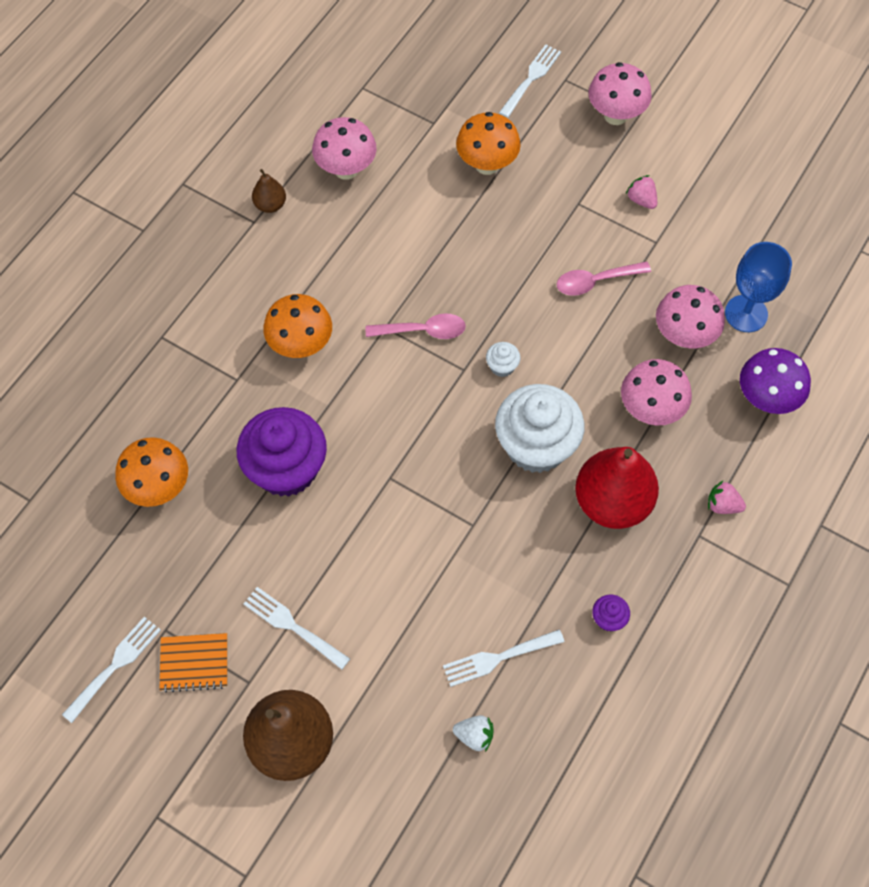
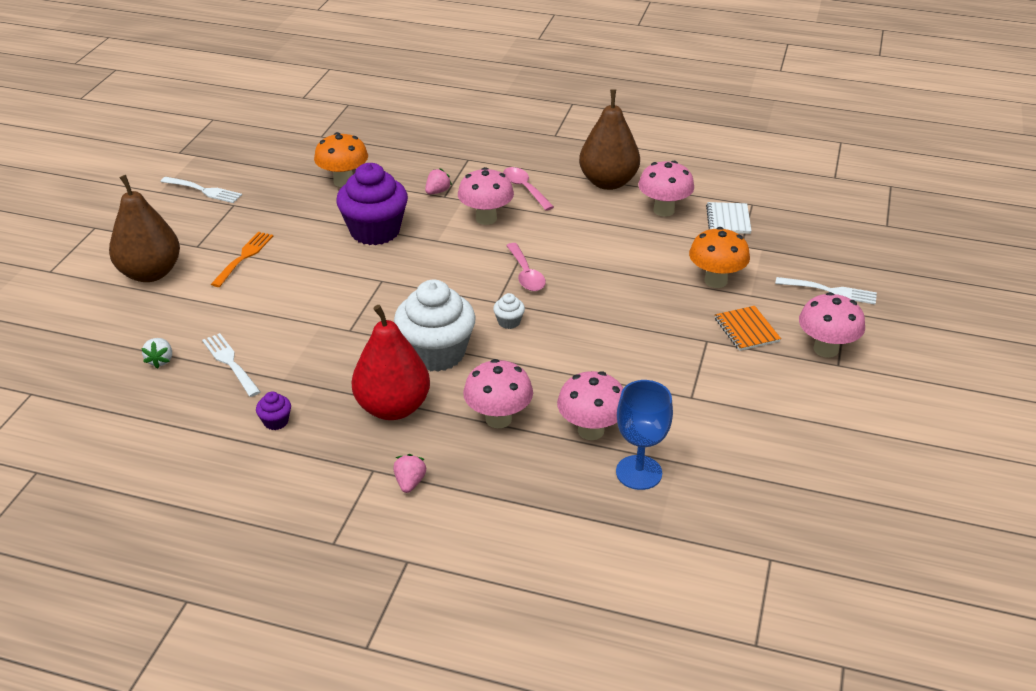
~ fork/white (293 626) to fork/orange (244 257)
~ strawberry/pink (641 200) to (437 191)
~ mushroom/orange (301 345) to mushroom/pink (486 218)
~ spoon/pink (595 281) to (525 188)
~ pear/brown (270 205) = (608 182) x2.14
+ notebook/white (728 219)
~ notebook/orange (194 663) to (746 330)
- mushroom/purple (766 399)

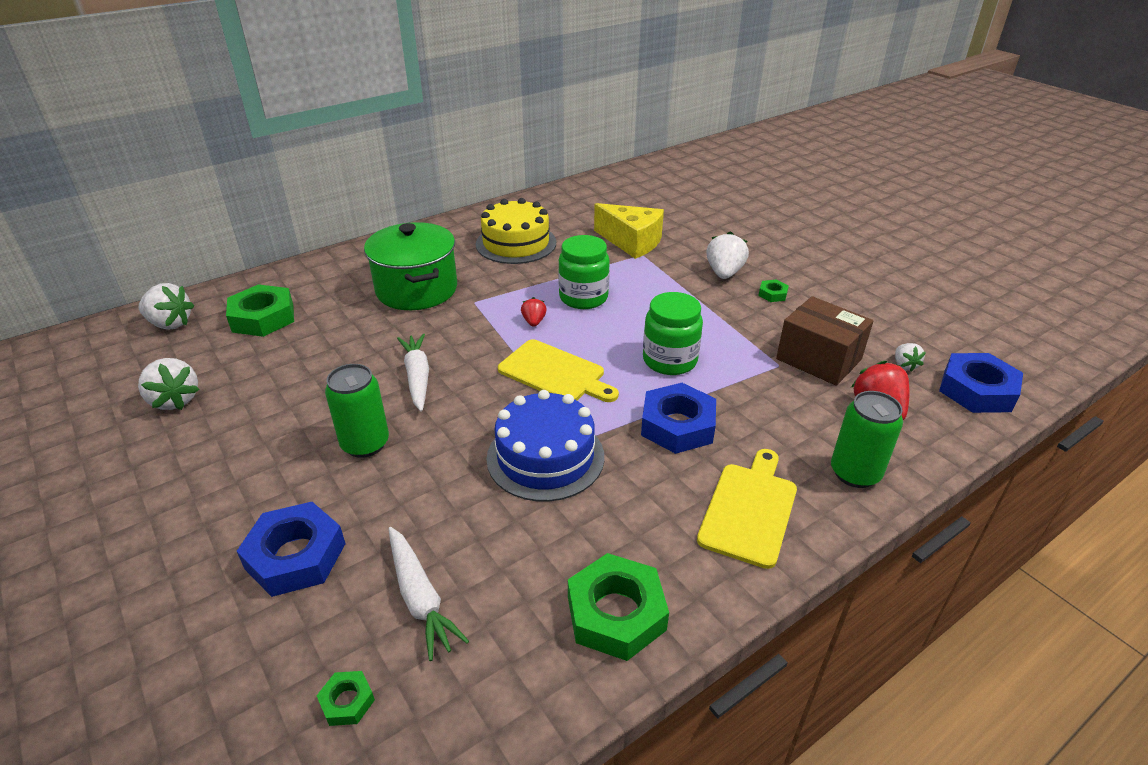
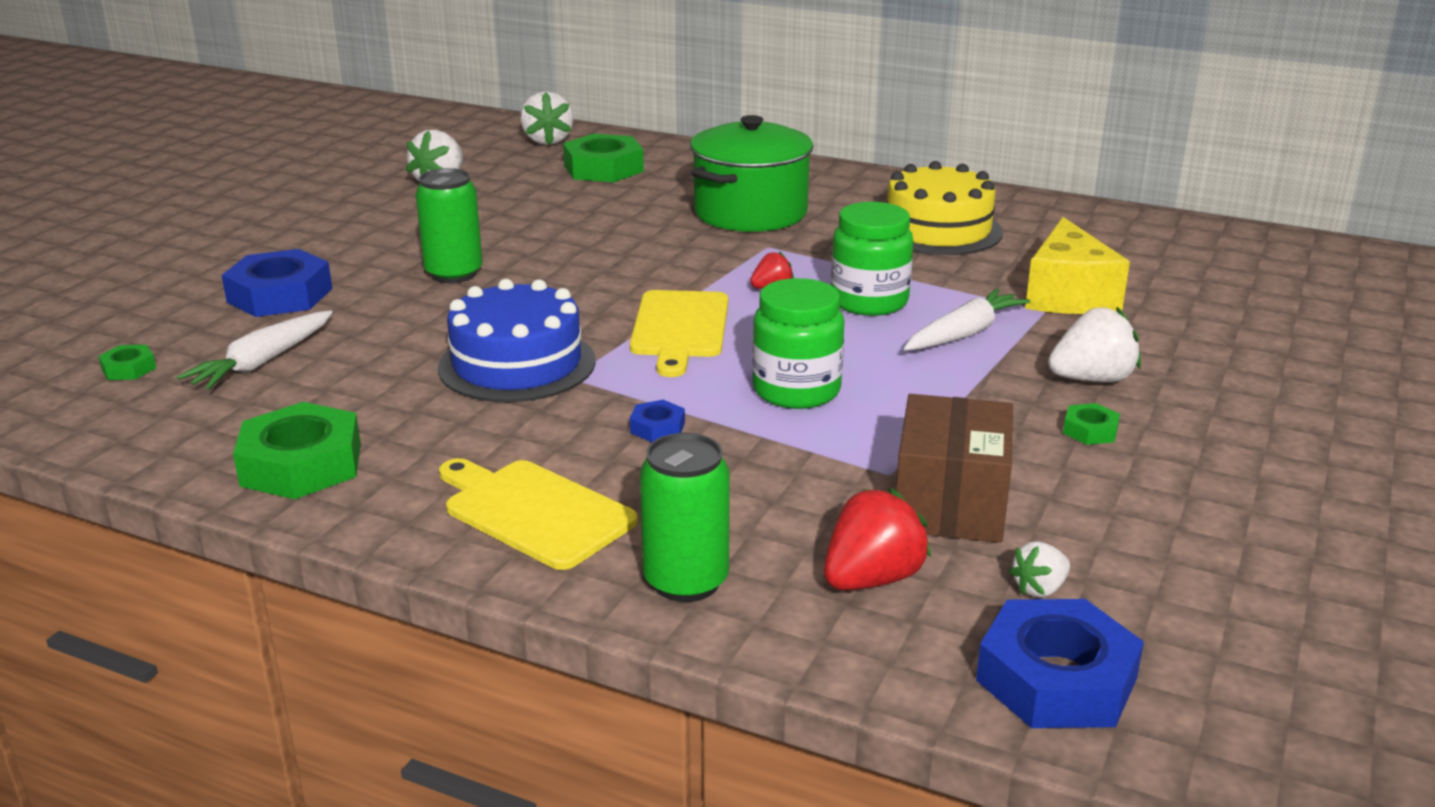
~ cutting board/yellow (749 509) = (534 511) 135 degrees counterclockwise
~ nut/blue (677 425) = (657 427) x0.47
~ carrot/white (417 377) to (964 333)

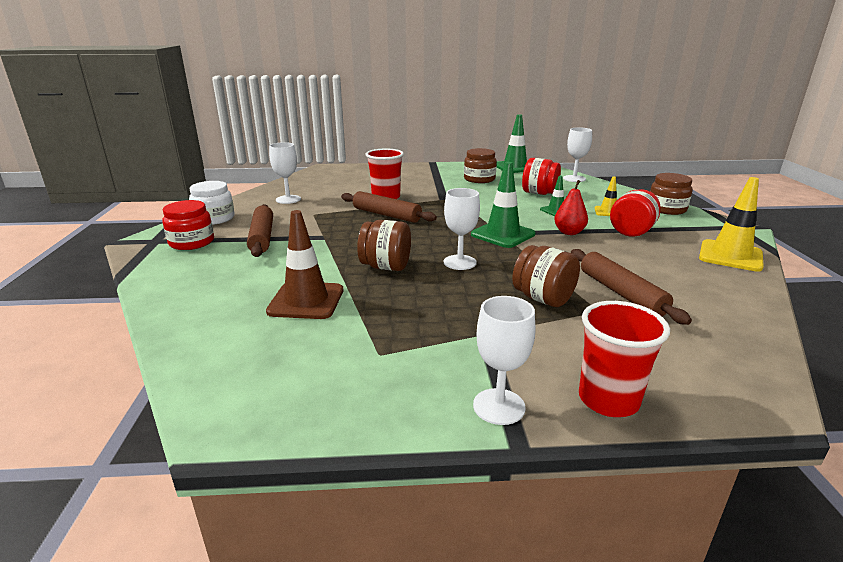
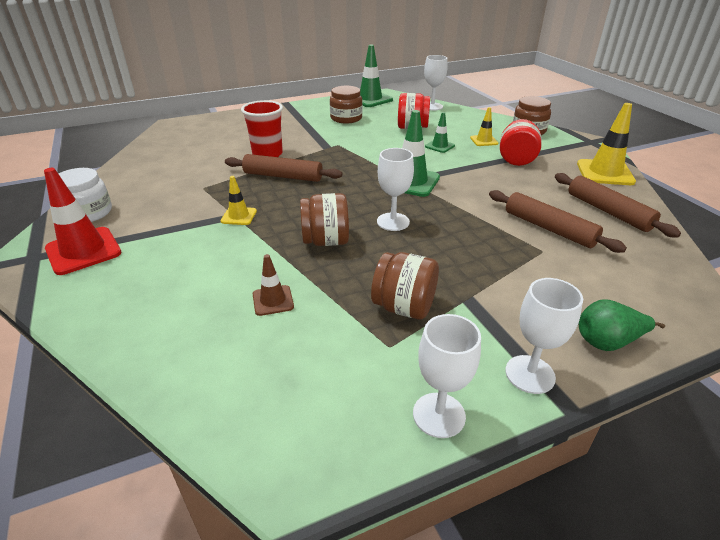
~ jar/red (192 242) to traffic cone/red (83 251)
+ traffic cone/yellow (239 216)
~ traffic cone/brown (306 301) = (273 300) x0.55
~ jar/brown (543 299) to (404 307)
~ goblet/white (288 199) to (439 415)
~ rolling pin/brown (262 237) to (608 211)
~ cup/red (608 400) to pear/green (607 342)
- pear/red (569 232)

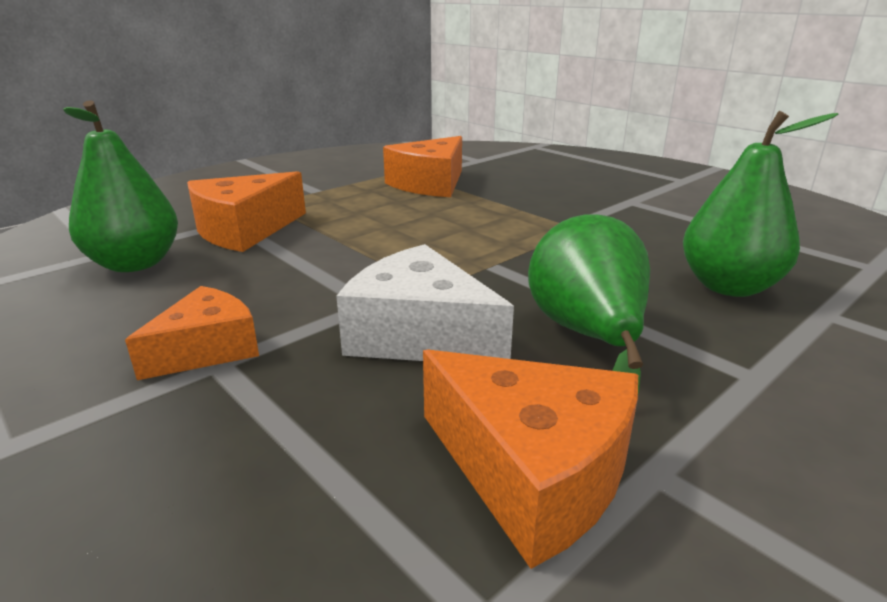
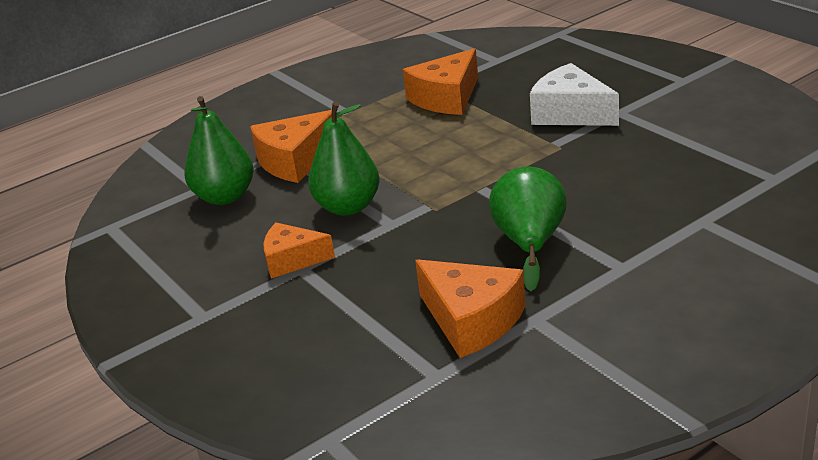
~ cheese/orange (207 349) = (292 260) 135 degrees counterclockwise
~ pear/green (728 286) to (348 207)
~ cheese/white (420 335) to (570 113)

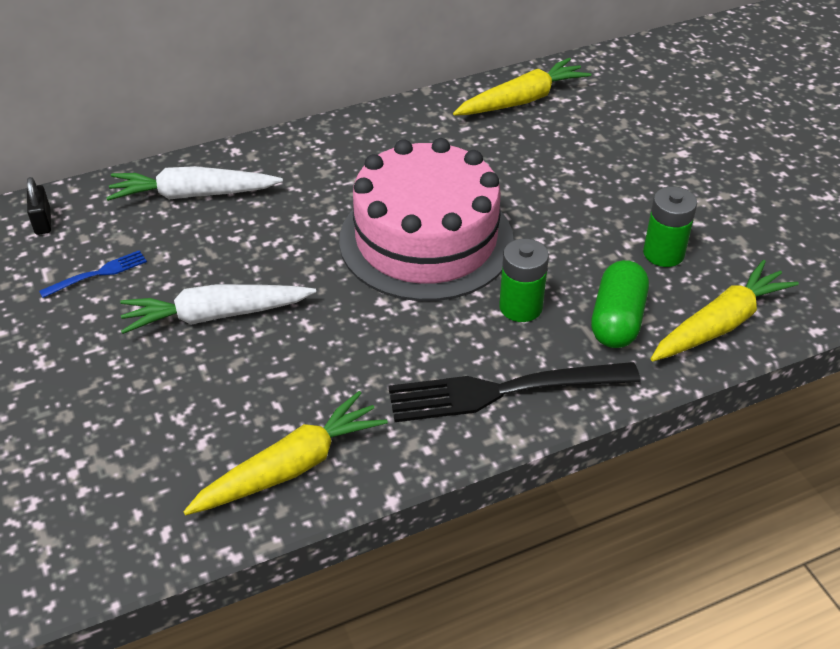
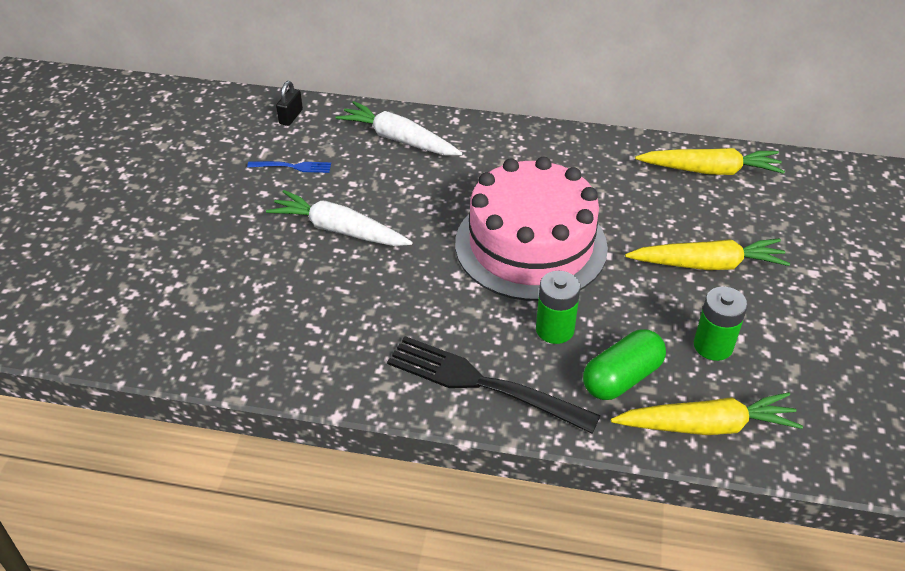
~ carrot/yellow (291 467) to (707 264)

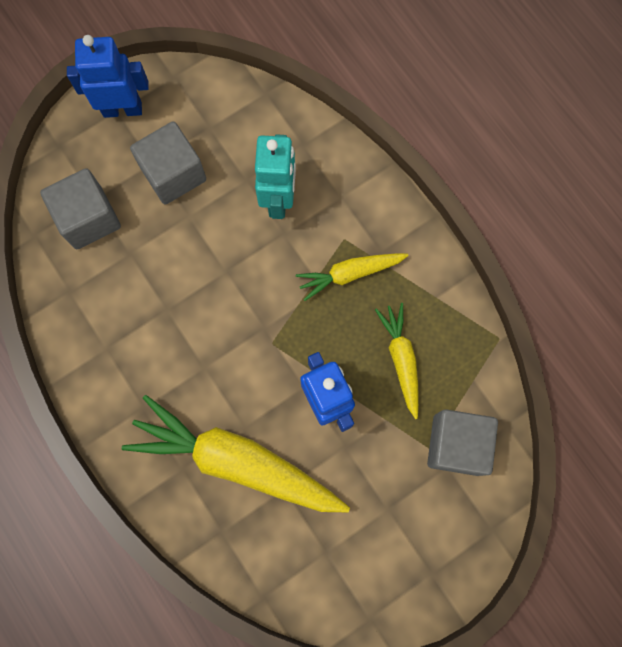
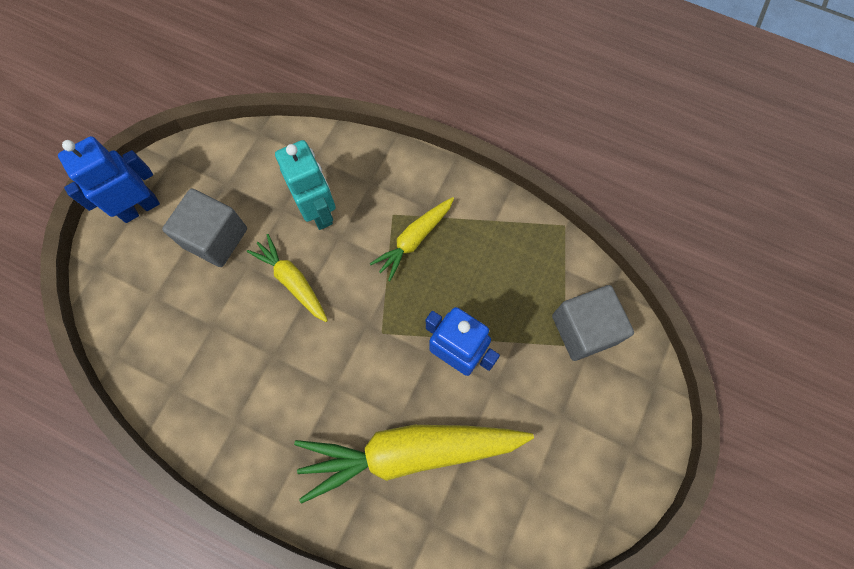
~ carrot/yellow (401 360) to (292 281)
- cube/grey (89 218)

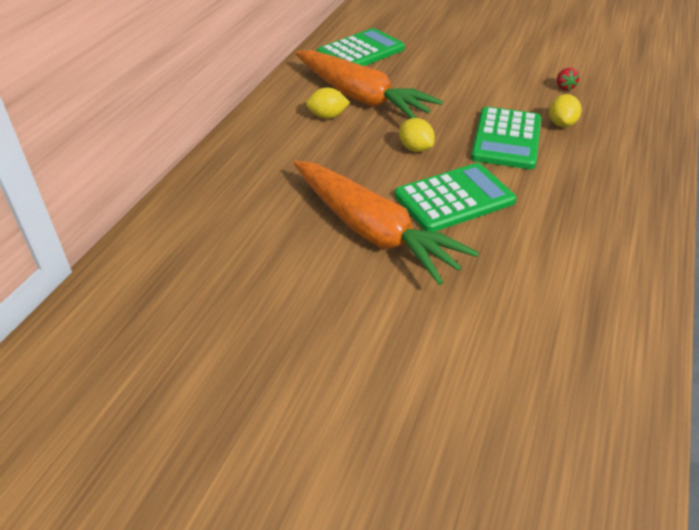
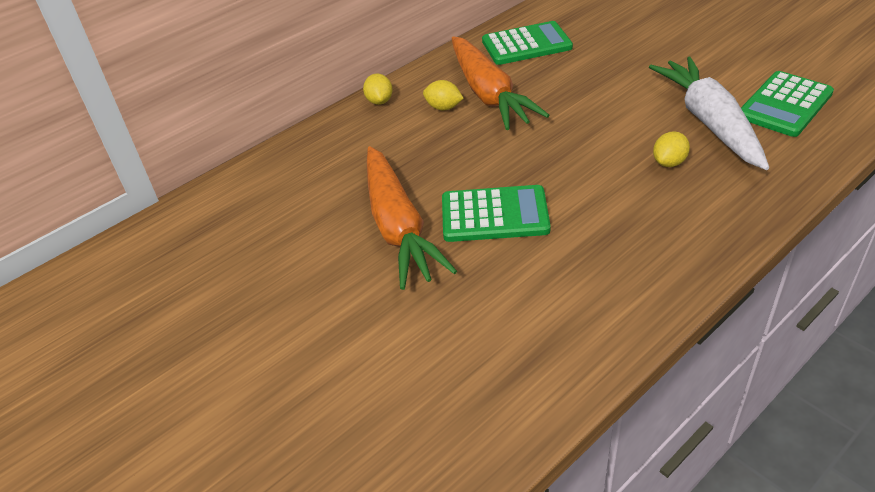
~ lemon/yellow (415 148) to (379 101)
~ strawberry/red (564 87) to carrot/white (709 122)
~ calculator/green (506 139) to (785 105)

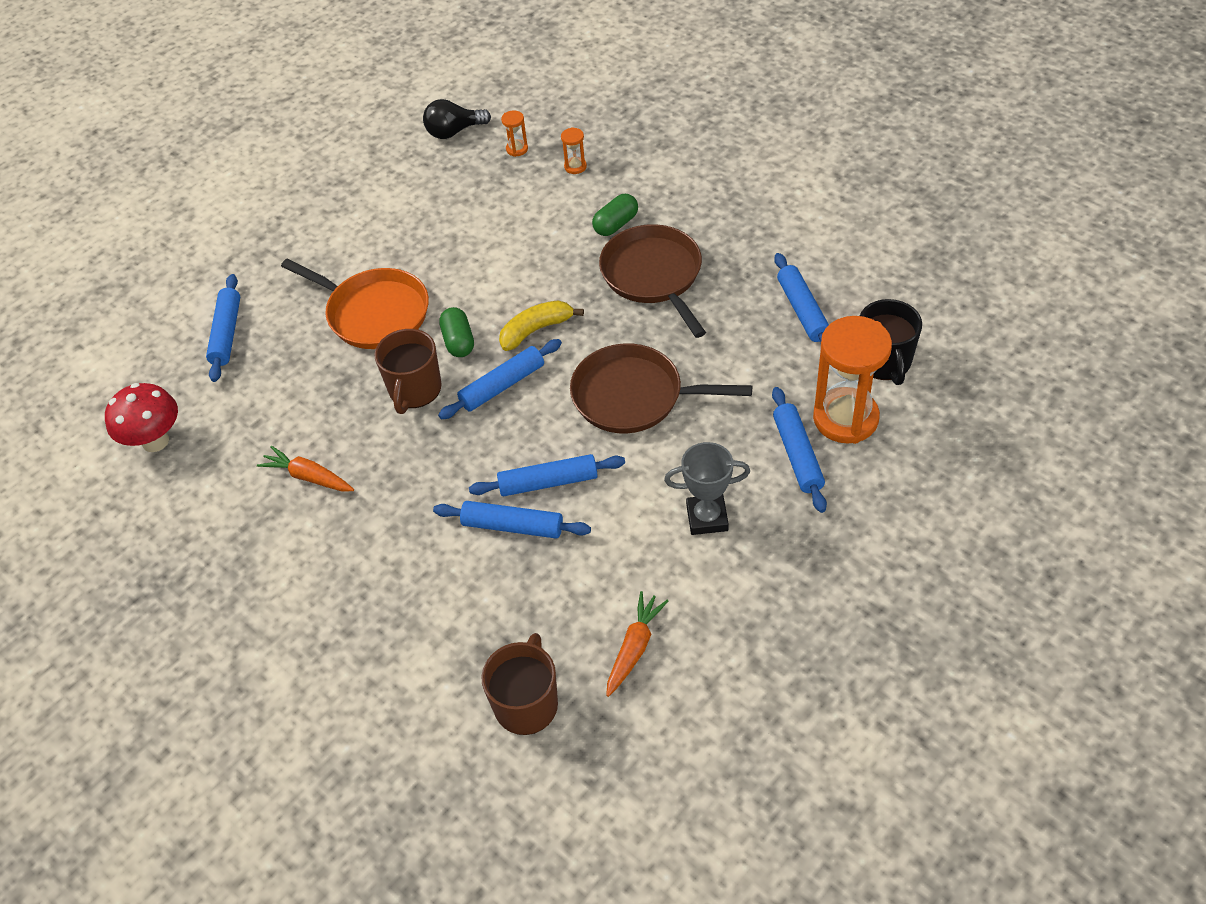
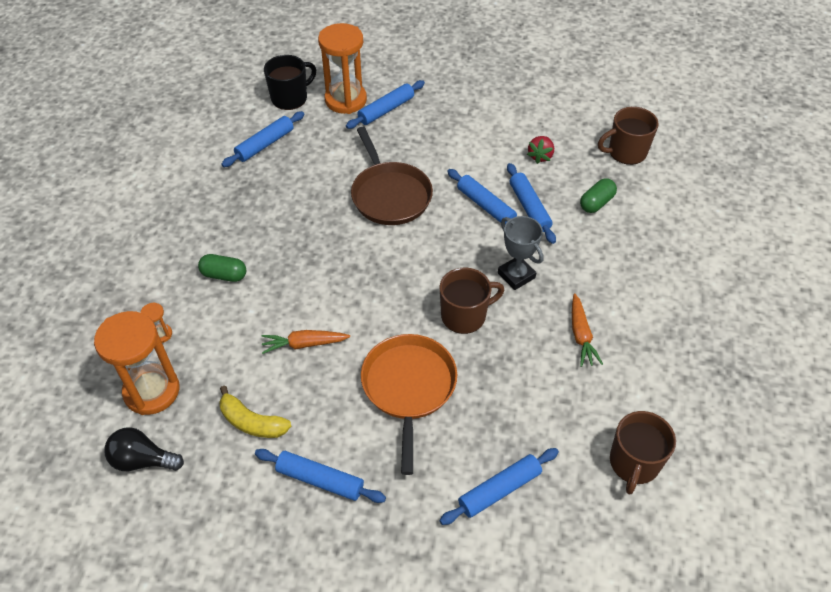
~ hourglass/orange (517 149) = (152 391) x2.42
~ light bulb/black (454 132) = (142 460) 150 degrees clockwise
~ banana/yellow (536 330) to (252 422)
~ rolling pin/blue (502 386) to (320 480)
~ carrot/orange (634 648) to (305 344)
~ trophy/grey (707 518) to (516 275)
+ strawberry/red (540 156)
~ capsule/green (458 341) to (596 203)
~ mushroom/red (155 441) to mug/brown (634 463)
- pan/brown (653 275)

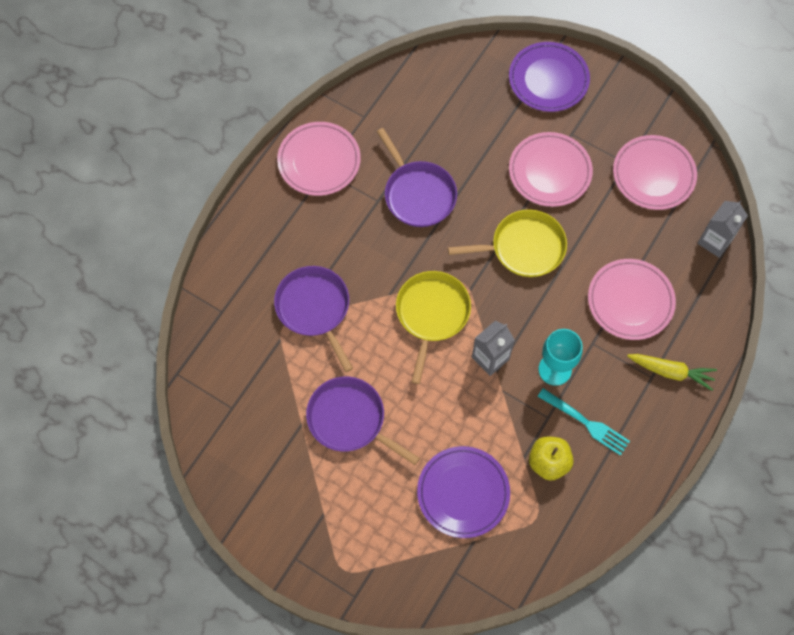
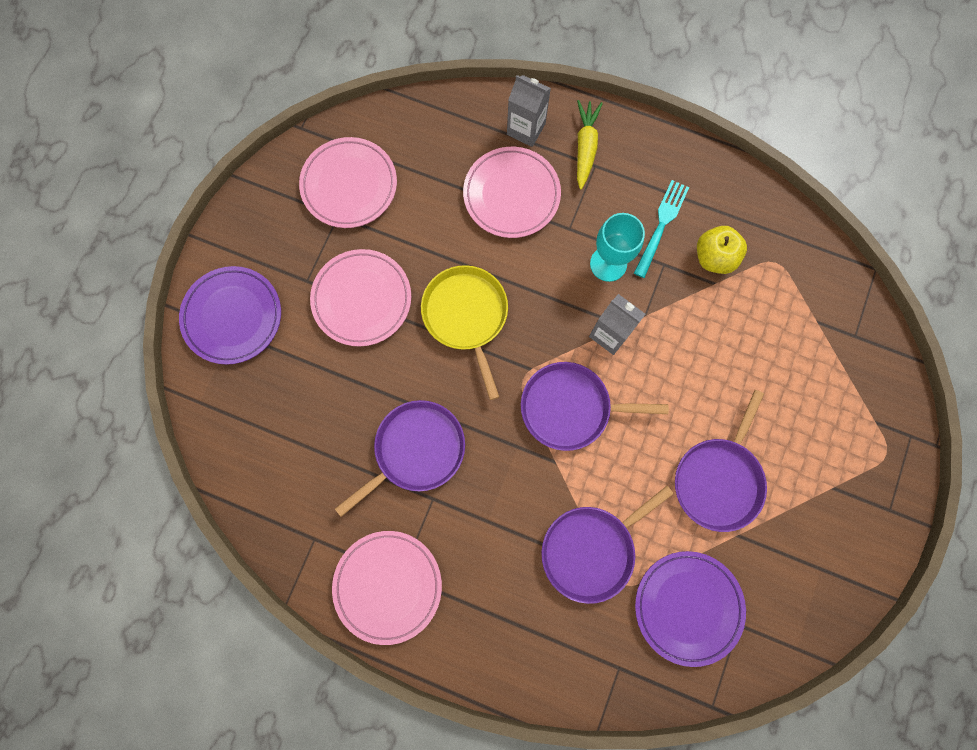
~ carton/grey (715 241) to (526 129)
~ pan/yellow (432 314) to pan/purple (570 407)
~ plate/purple (463 493) to (688 607)

